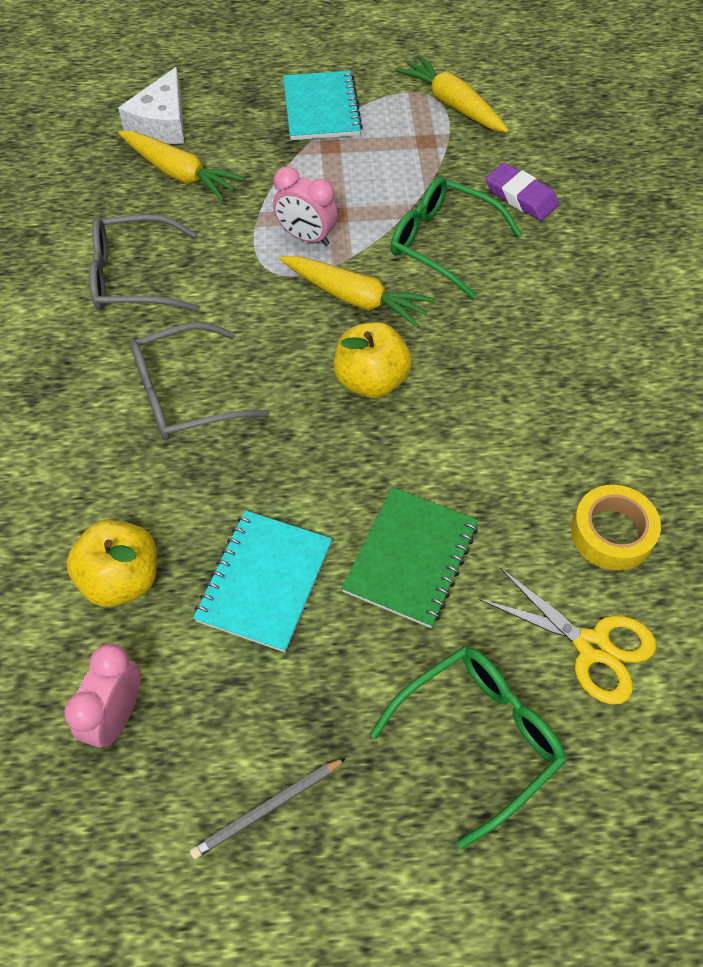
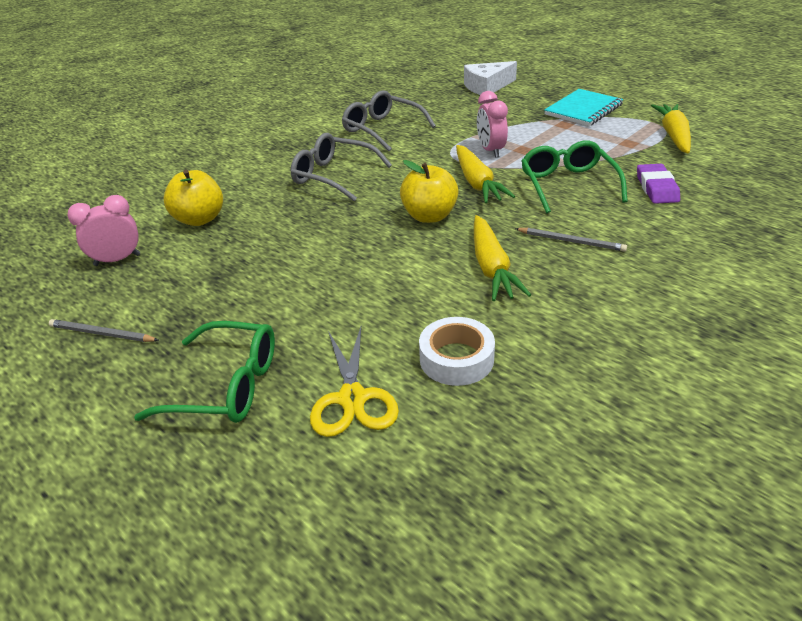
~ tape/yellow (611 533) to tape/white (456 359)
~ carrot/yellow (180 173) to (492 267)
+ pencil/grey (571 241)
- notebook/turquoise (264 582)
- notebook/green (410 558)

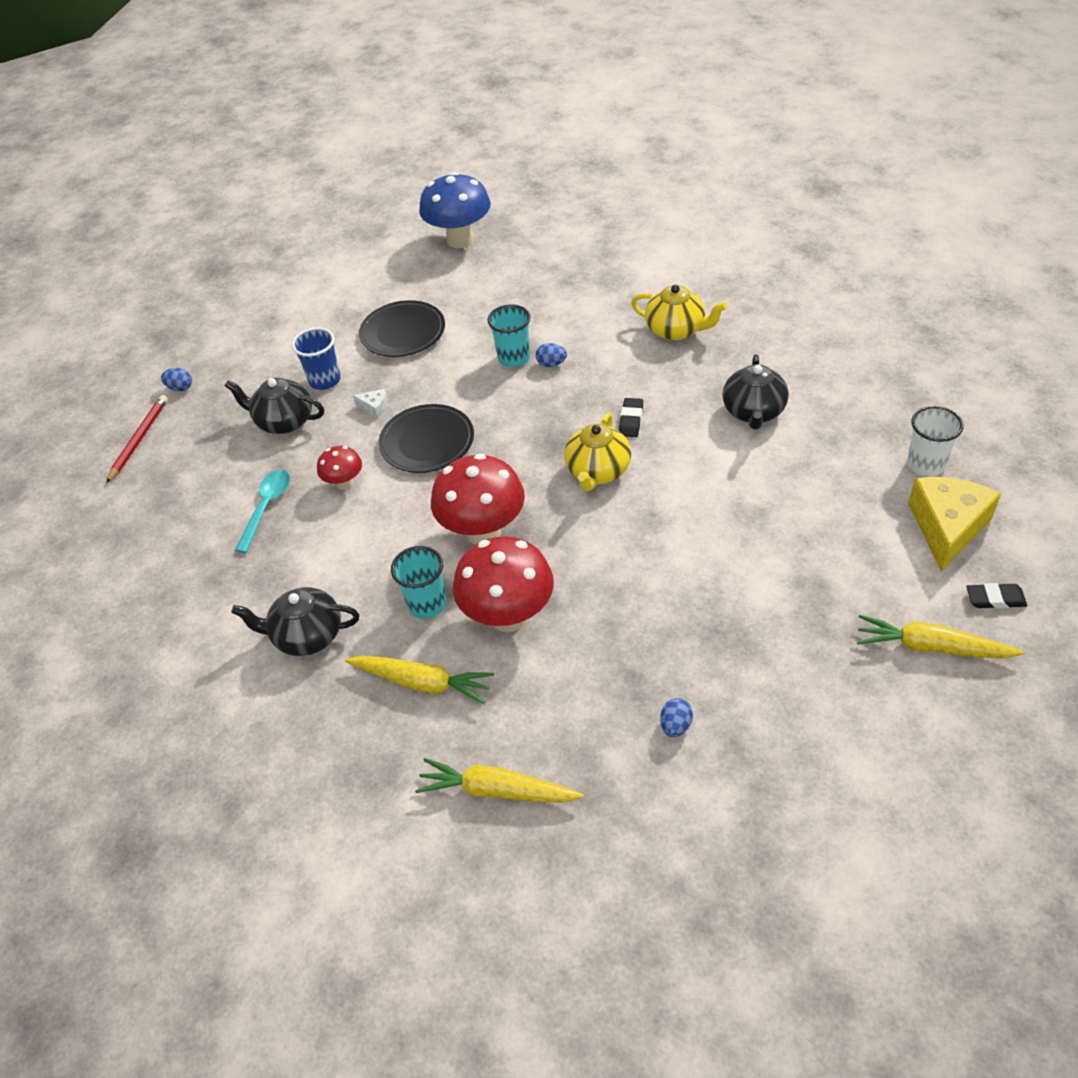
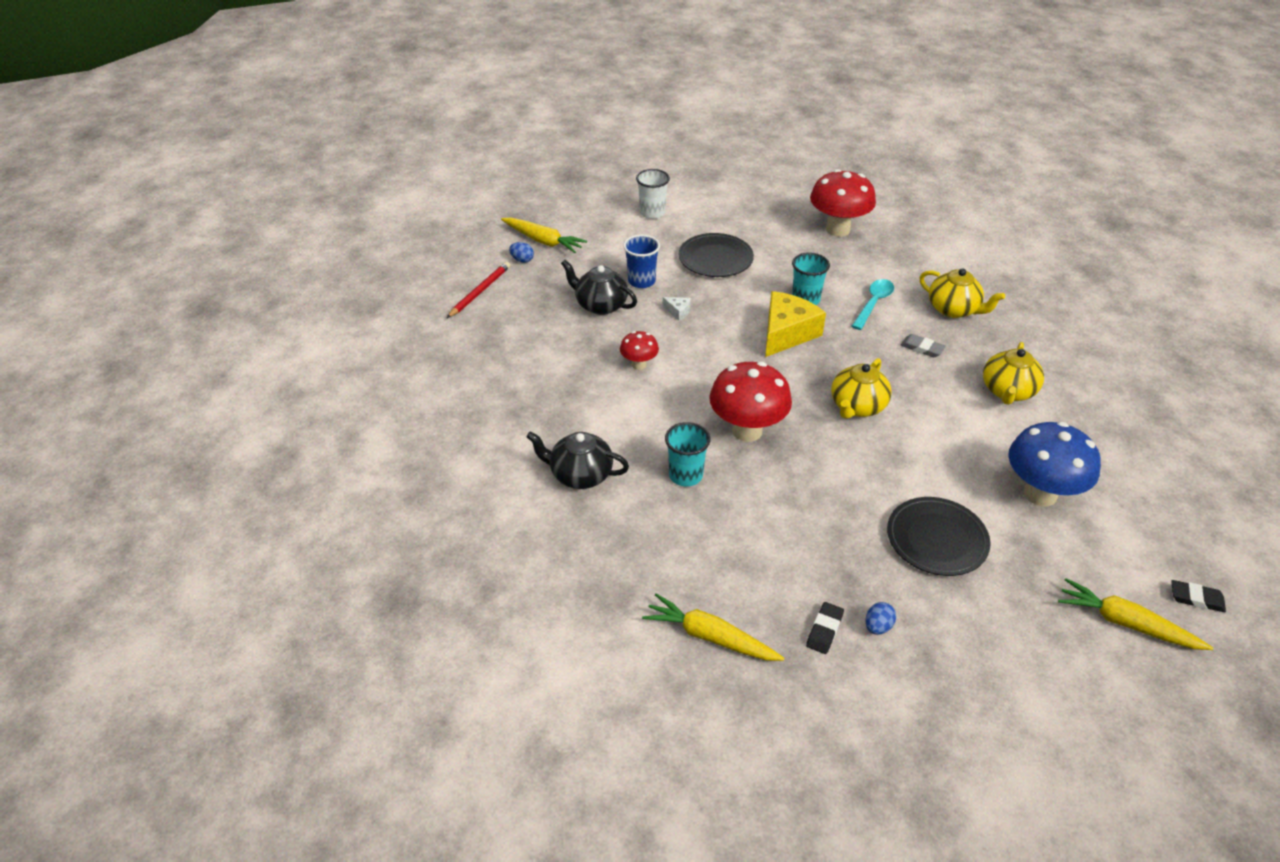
~ carrot/yellow (422 683) to (543 241)
~ cup/white (925 465) to (652 213)
~ cheese/yellow (947 527) to (786 333)
~ eraser/black (630 420) to (824 630)
~ mushroom/red (508 616) to (838 229)
~ spoon/turquoise (266 507) to (873 303)
~ plate/black (427 442) to (936 539)
+ eraser/grey (922 348)
~ teapot/black (753 412) to teapot/yellow (1008 391)
~ mushroom/blue (460 240) to (1040 494)
- egg/blue (551 364)

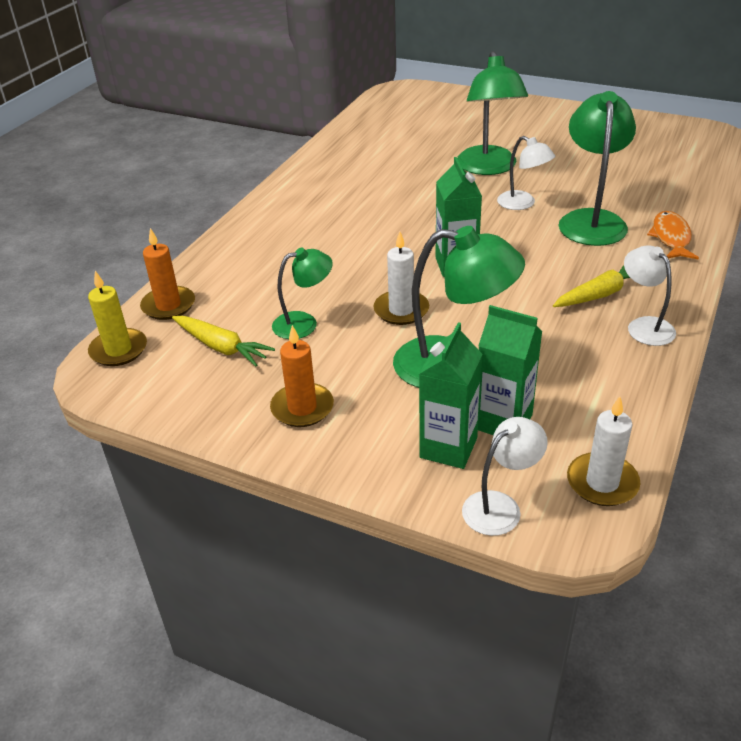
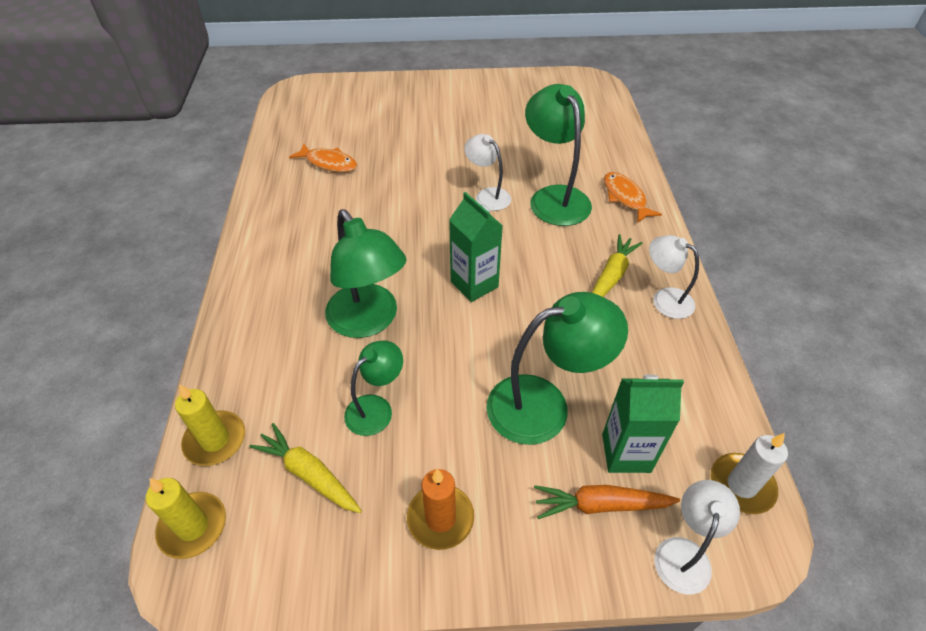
~ candle/orange (168 305) to candle/yellow (215 440)
~ carrot/yellow (221 347) = (309 474) 150 degrees counterclockwise
+ fish/orange (328 163)
~ lamp/green (488 168) to (369 321)
~ lamp/white (522 204) = (487 195) 150 degrees counterclockwise
~ carton/green (448 448) to carrot/orange (601 505)
- candle/white (401 310)

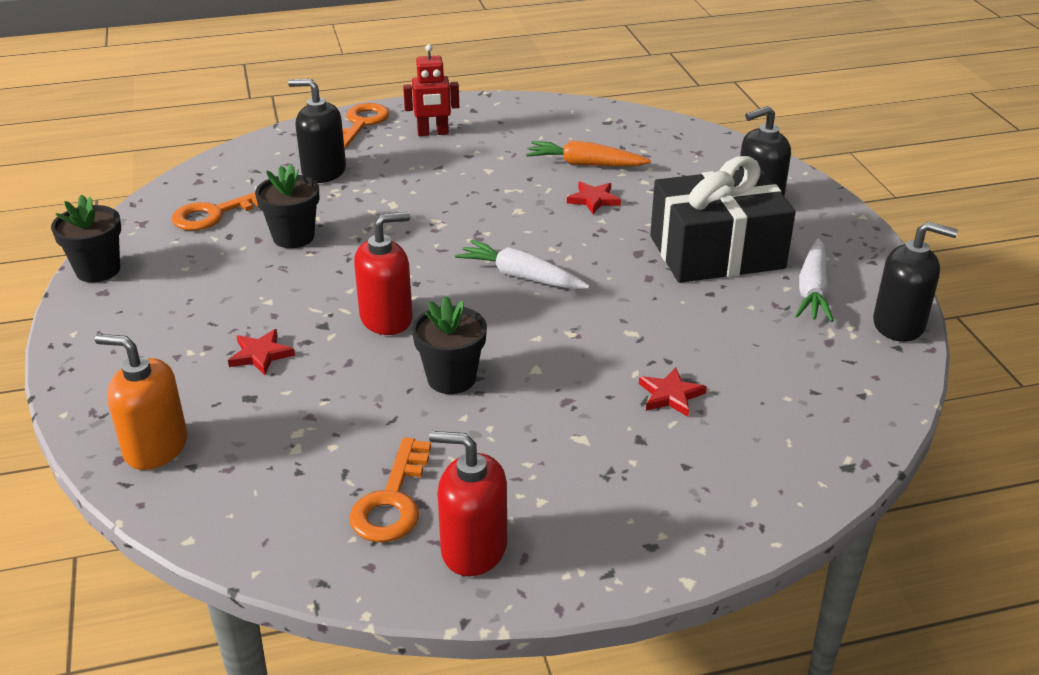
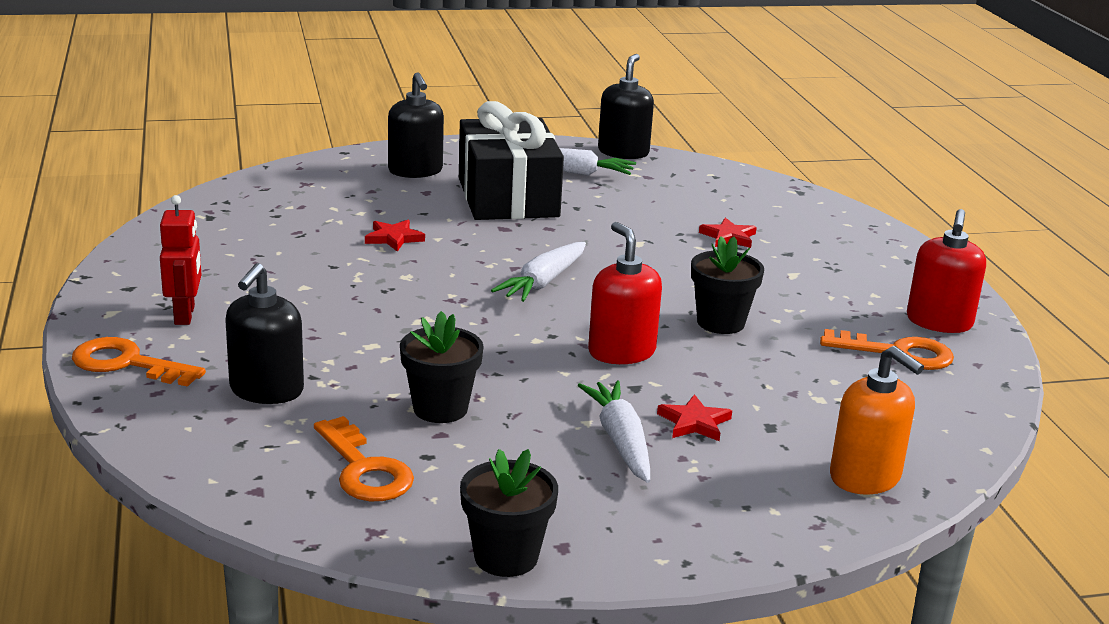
+ carrot/white (620 440)
~ soap dispenser/orange (155 447) = (865 477) 60 degrees counterclockwise
- carrot/orange (585 164)

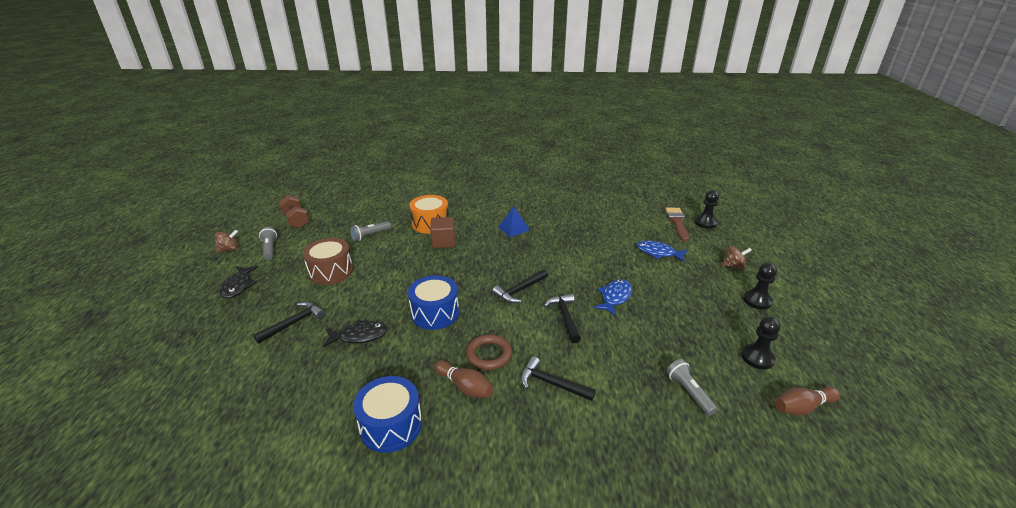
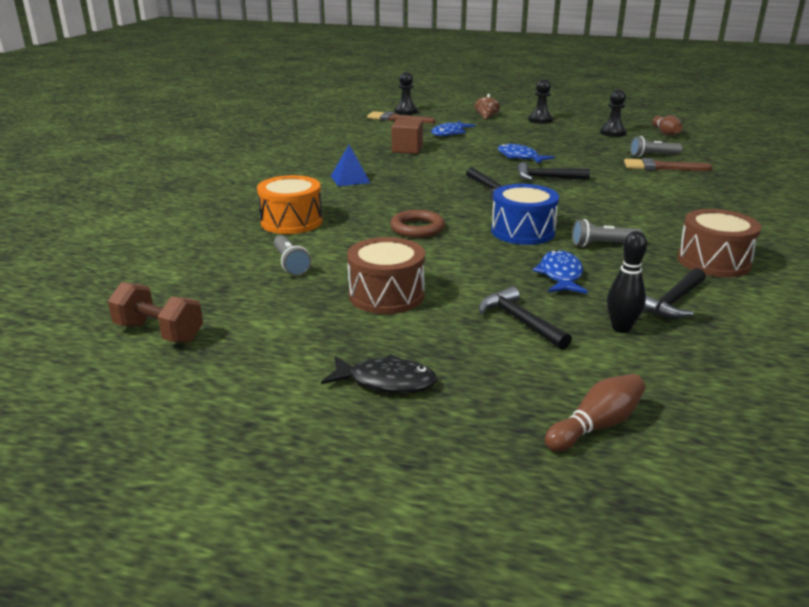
~ dumbbell/brown (296 220) = (159 332) 45 degrees clockwise
~ ring/brown (489 355) to (417 228)
~ cube/brown (443 242) to (407 149)
~ fish/black (359 336) to fish/blue (560 275)
~ bowling pin/brown (465 386) to (596 426)
~ flashlight/grey (269 249) to (603 244)
+ bowling pin/black (621 328)
+ brush/brown (661 167)
~ hammer/black (551 383) to (672 302)
~ drum/blue (391 425) to drum/brown (713 261)
- spinning top/brown (229 249)

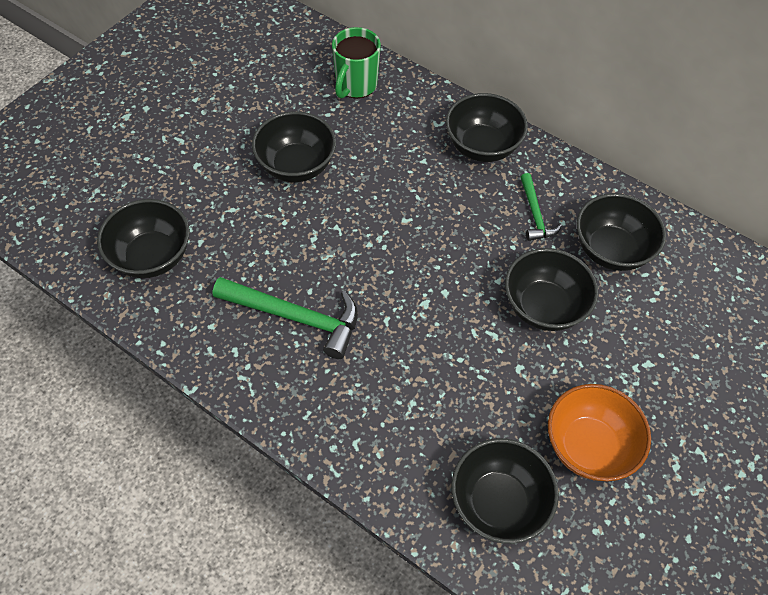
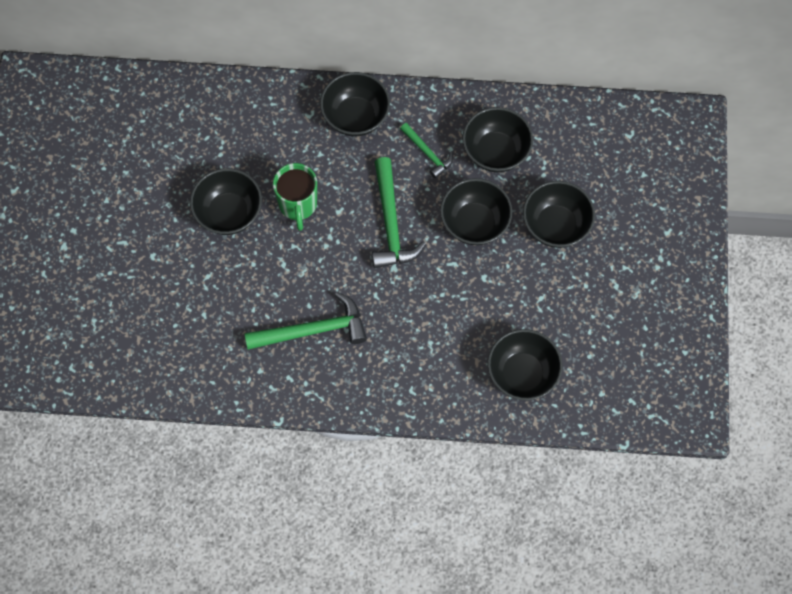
~ mug/green (355 85) to (298 205)
+ hammer/green (390 223)
~ bowl/black (152 257) to (555 225)
- bowl/orange (588 446)

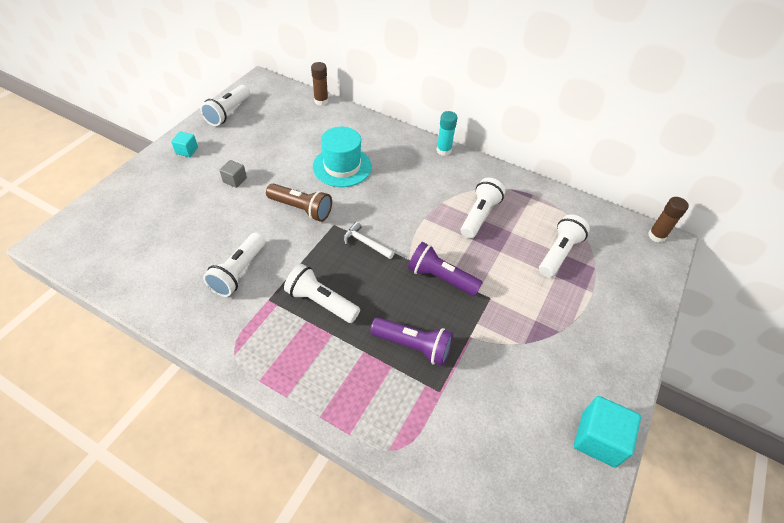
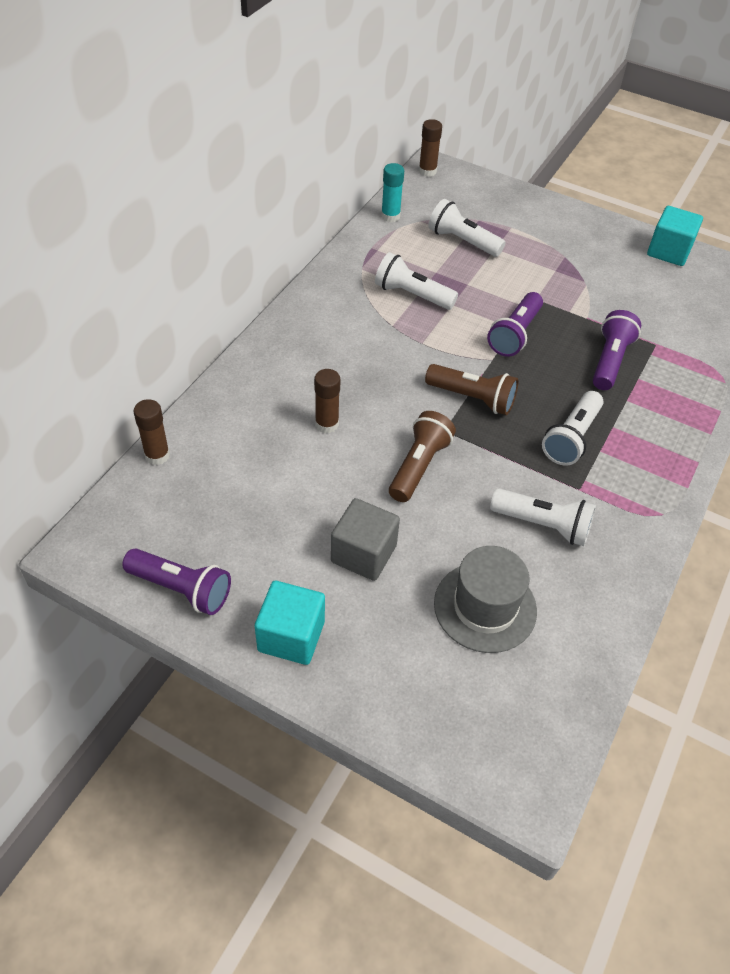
~ flashlight/white (228 113) to flashlight/purple (181 589)
~ cube/turquoise (187 151) = (291 636) x1.80
~ hat/turquoise (342 166) to glue stick/brown (327 424)
~ cube/grey (235 180) = (363 554) x1.80
~ glue stick/turquoise (443 150) to (390 216)
~ hammer/white (365 243) to flashlight/brown (472 398)
+ hat/grey (485 607)

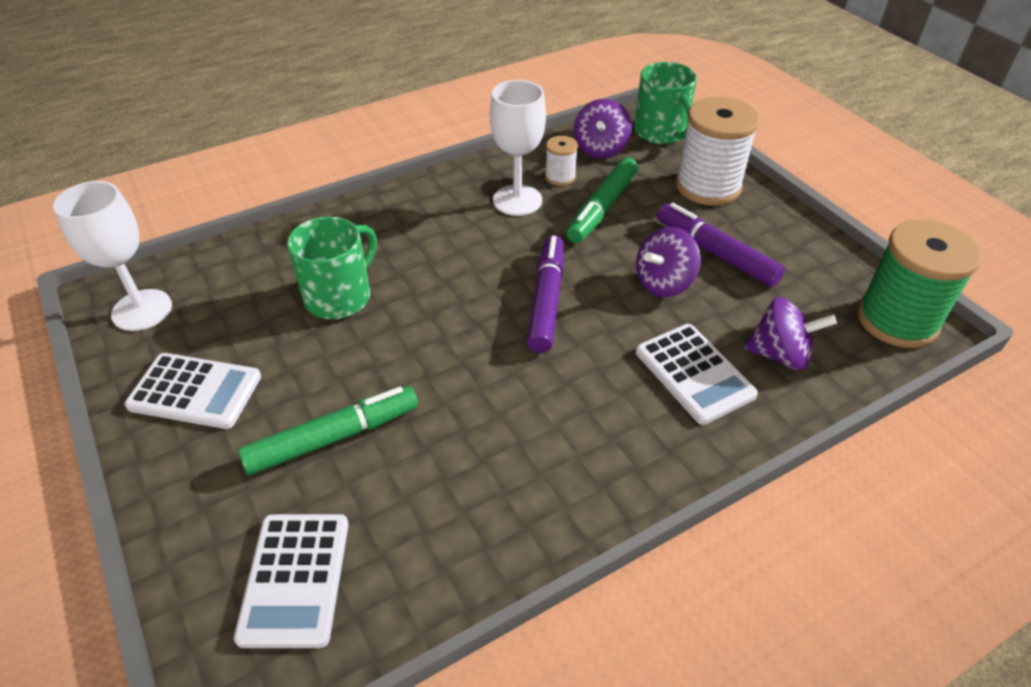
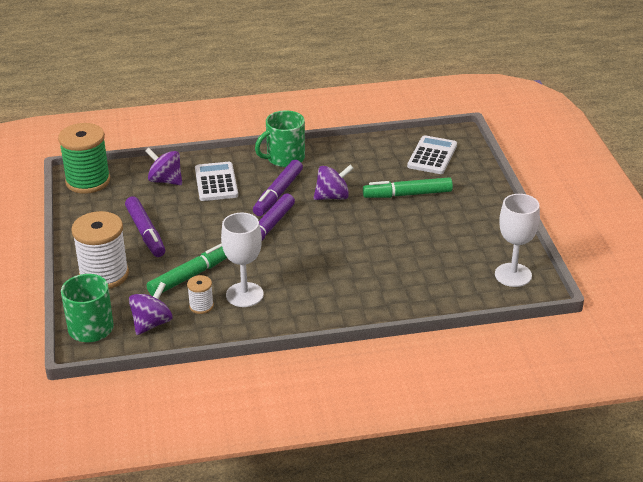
+ marker/purple (278 194)
~ mug/green (340 296) to (284 158)
~ spinning top/purple (664 283) to (333 197)
- calculator/white (195 391)

